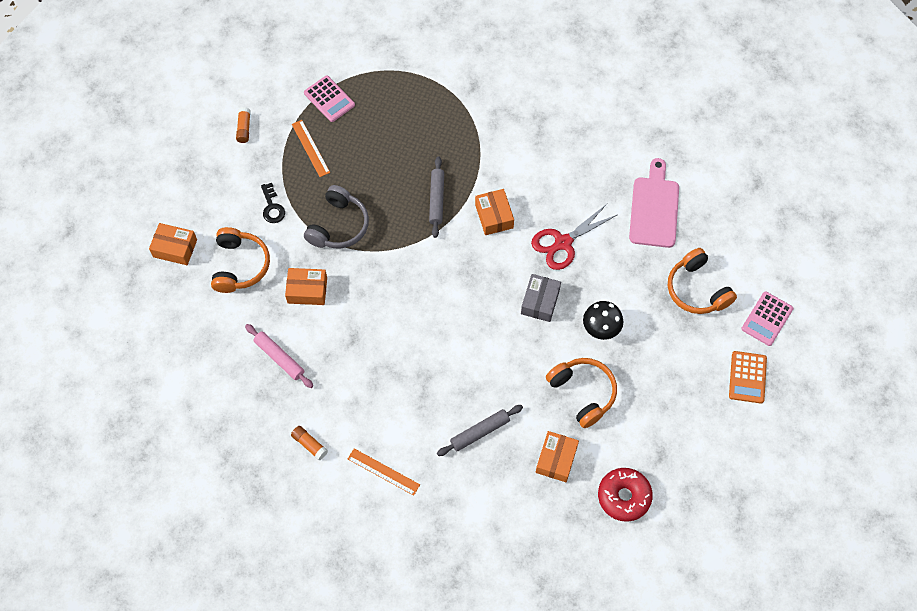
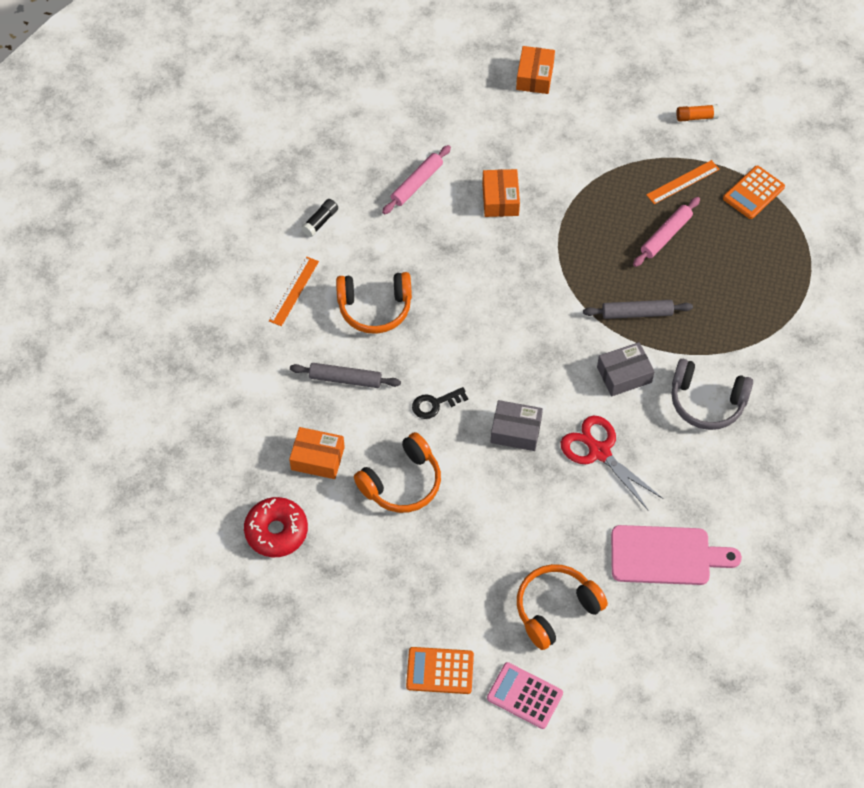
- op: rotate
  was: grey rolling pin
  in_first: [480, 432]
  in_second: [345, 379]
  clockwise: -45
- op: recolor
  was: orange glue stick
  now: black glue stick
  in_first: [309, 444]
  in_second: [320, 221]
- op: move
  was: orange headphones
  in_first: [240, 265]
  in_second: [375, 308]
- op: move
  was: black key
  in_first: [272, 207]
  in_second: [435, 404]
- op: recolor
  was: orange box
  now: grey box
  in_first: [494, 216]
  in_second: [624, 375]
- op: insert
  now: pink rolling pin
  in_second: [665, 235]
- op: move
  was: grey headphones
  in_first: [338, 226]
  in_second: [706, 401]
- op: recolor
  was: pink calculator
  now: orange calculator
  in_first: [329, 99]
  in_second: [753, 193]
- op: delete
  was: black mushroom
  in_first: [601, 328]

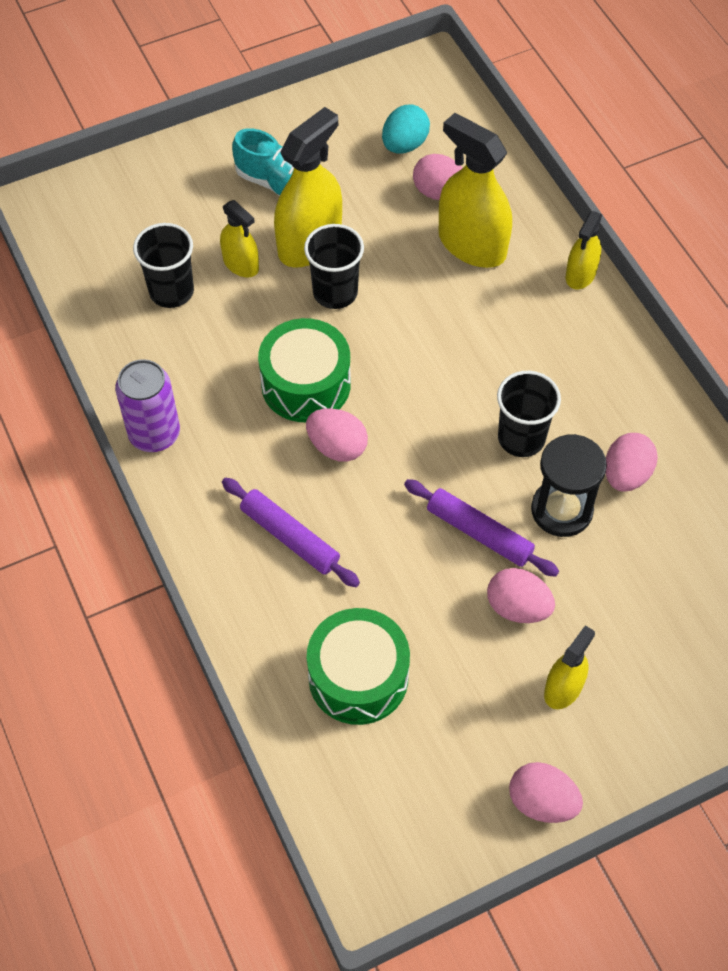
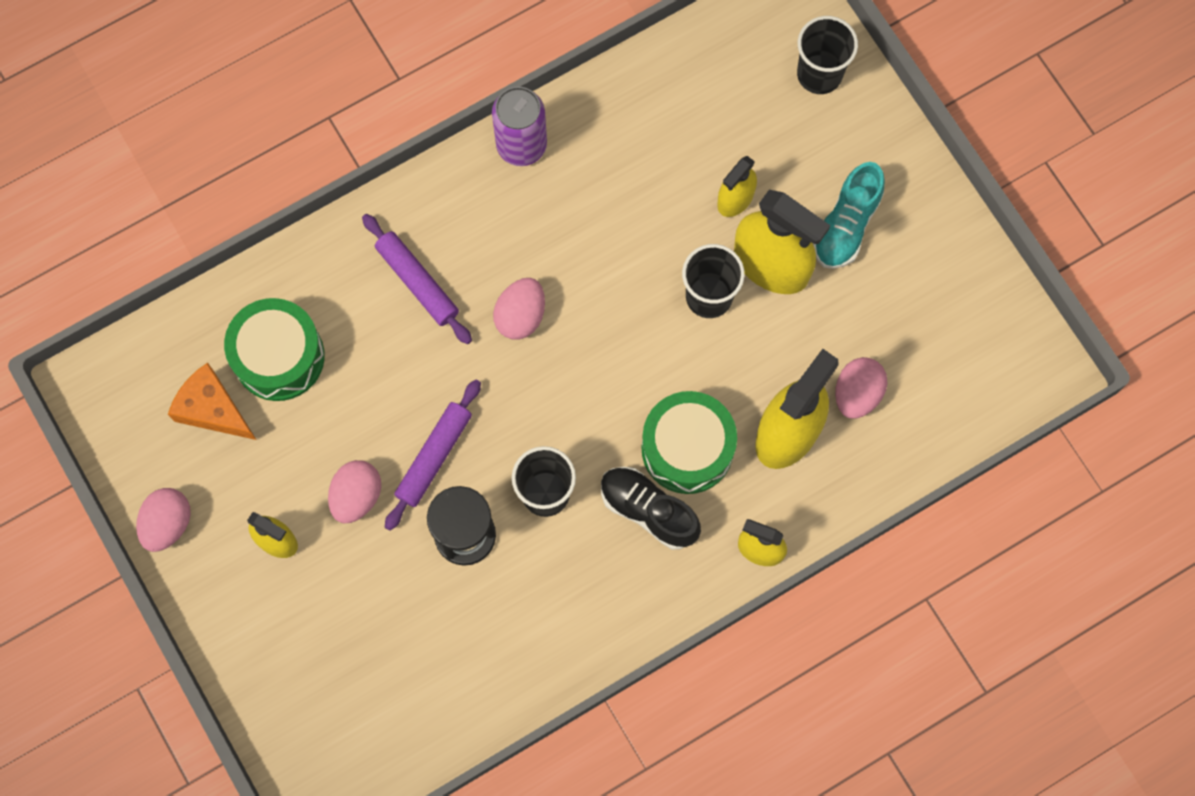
- op: insert
  now: orange cheese
  in_second: [212, 409]
- op: rotate
  was: purple rolling pin
  in_first: [290, 537]
  in_second: [417, 282]
  clockwise: -75
- op: insert
  now: black shoe
  in_second: [648, 510]
- op: move
  was: green drum
  in_first: [306, 384]
  in_second: [687, 448]
- op: move
  was: black cup
  in_first: [171, 291]
  in_second: [819, 74]
- op: delete
  was: turquoise egg
  in_first: [404, 145]
- op: delete
  was: pink egg
  in_first: [626, 474]

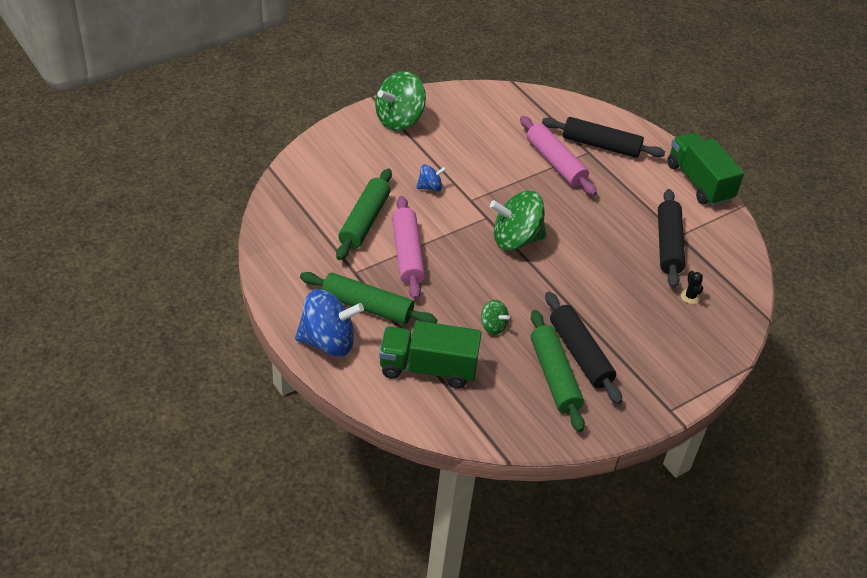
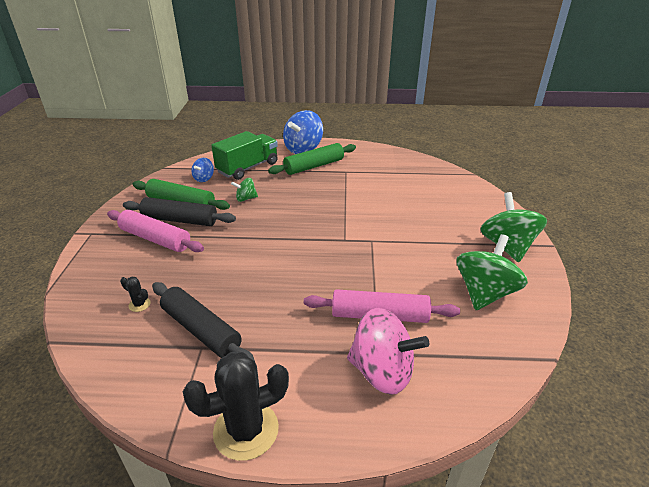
- op: move
  was: pink rolling pin
  in_first: [407, 254]
  in_second: [155, 239]
- op: replace
  was: green truck
  now: black cactus
  in_first: [699, 182]
  in_second: [246, 430]
- op: move
  was: blue spinning top
  in_first: [430, 187]
  in_second: [204, 178]
- op: replace
  was: black rolling pin
  now: pink spinning top
  in_first: [601, 145]
  in_second: [382, 371]
- op: move
  was: green spinning top
  in_first: [516, 239]
  in_second: [484, 293]
- op: delete
  was: green rolling pin
  in_first: [364, 221]

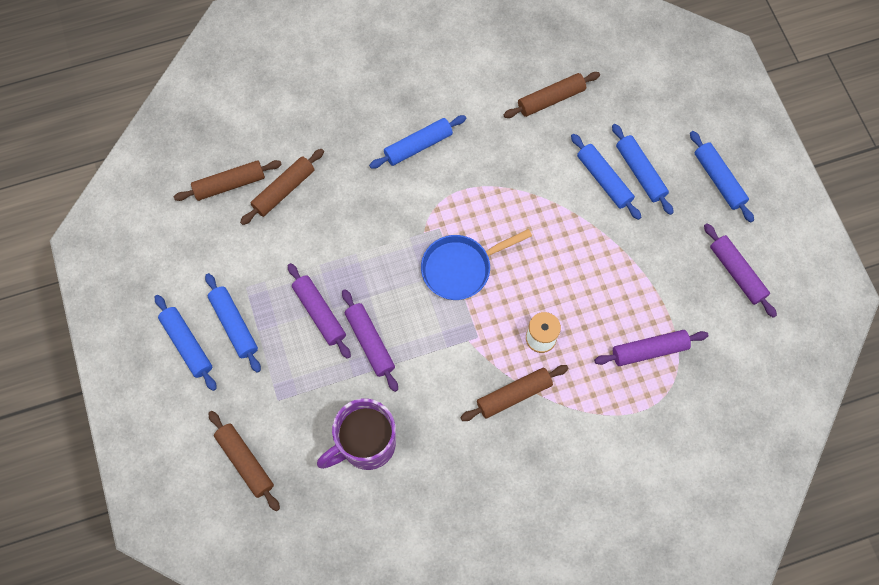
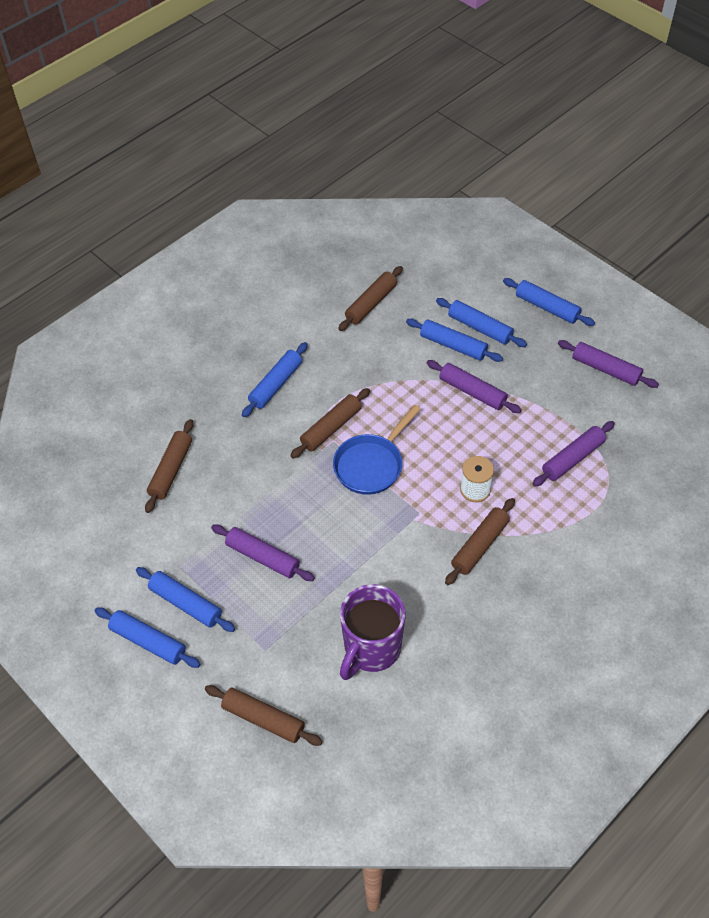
- op: move
  was: brown rolling pin
  in_first: [229, 184]
  in_second: [331, 428]
- op: move
  was: purple rolling pin
  in_first: [370, 342]
  in_second: [472, 392]

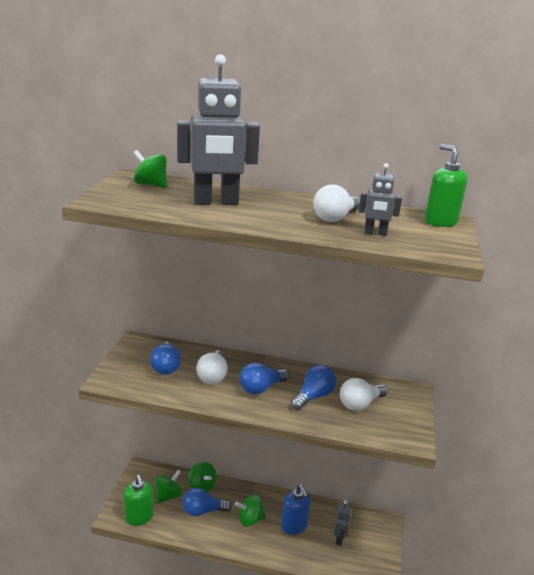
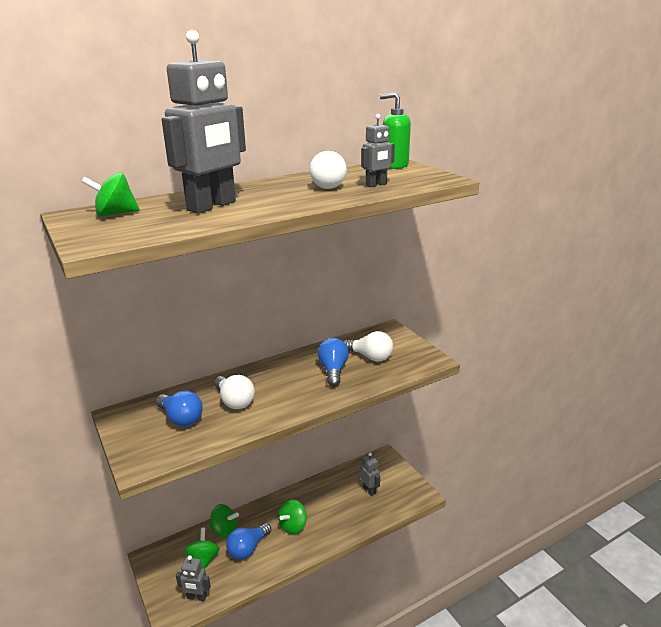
- op: replace
  was: green soap dispenser
  now: grey robot
  in_first: [139, 517]
  in_second: [196, 597]
- op: rotate
  was: white light bulb
  in_first: [360, 404]
  in_second: [370, 357]
  clockwise: -75
- op: delete
  was: blue light bulb
  in_first: [261, 388]
- op: delete
  was: blue soap dispenser
  in_first: [294, 526]

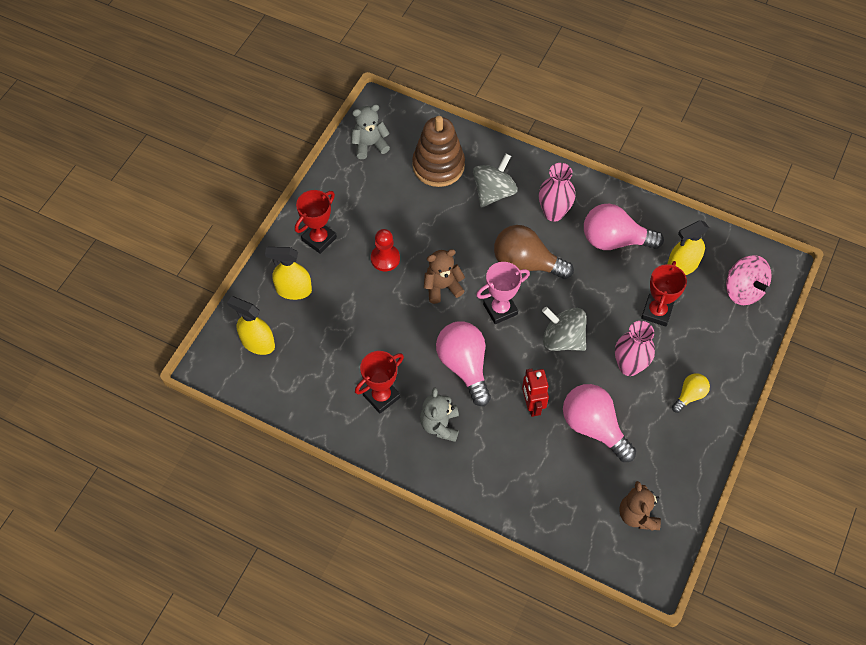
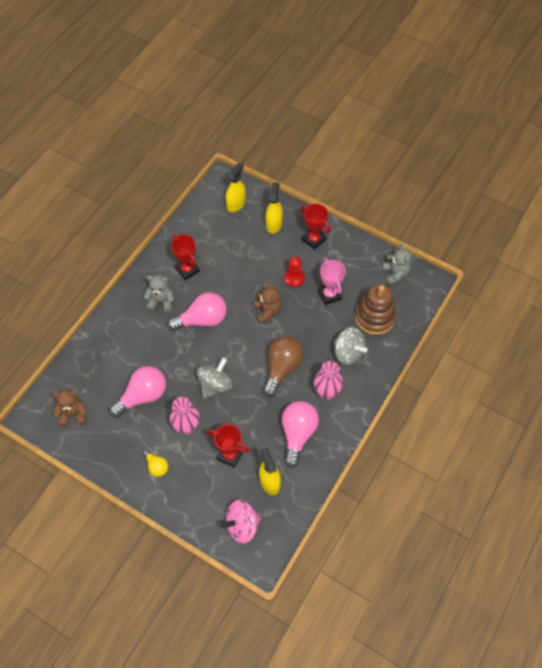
- op: move
  was: pink trophy
  in_first: [500, 309]
  in_second: [329, 295]
- op: delete
  was: red robot
  in_first: [532, 405]

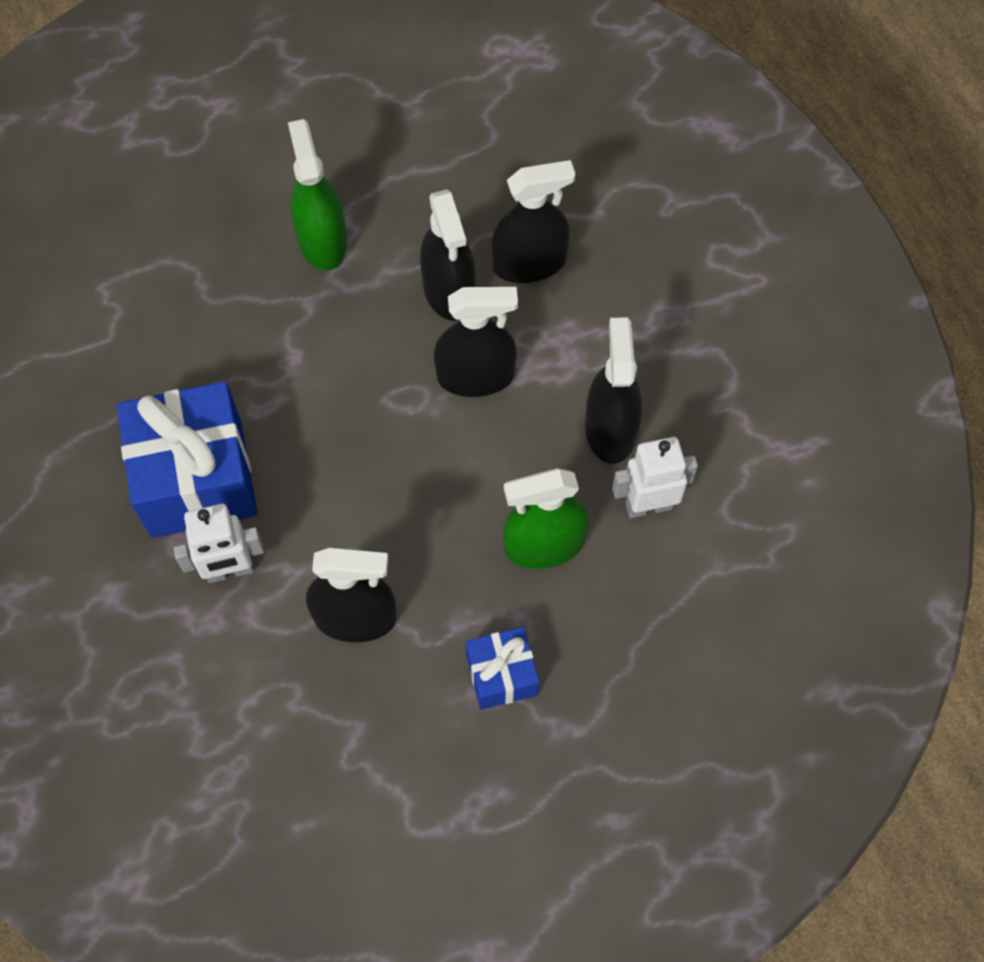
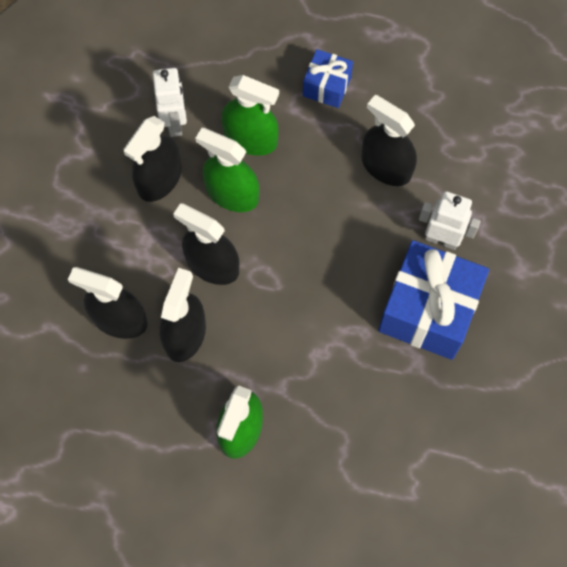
- op: rotate
  was: white robot
  in_first: [648, 505]
  in_second: [175, 122]
  clockwise: -120
- op: insert
  now: green spray bottle
  in_second: [232, 193]

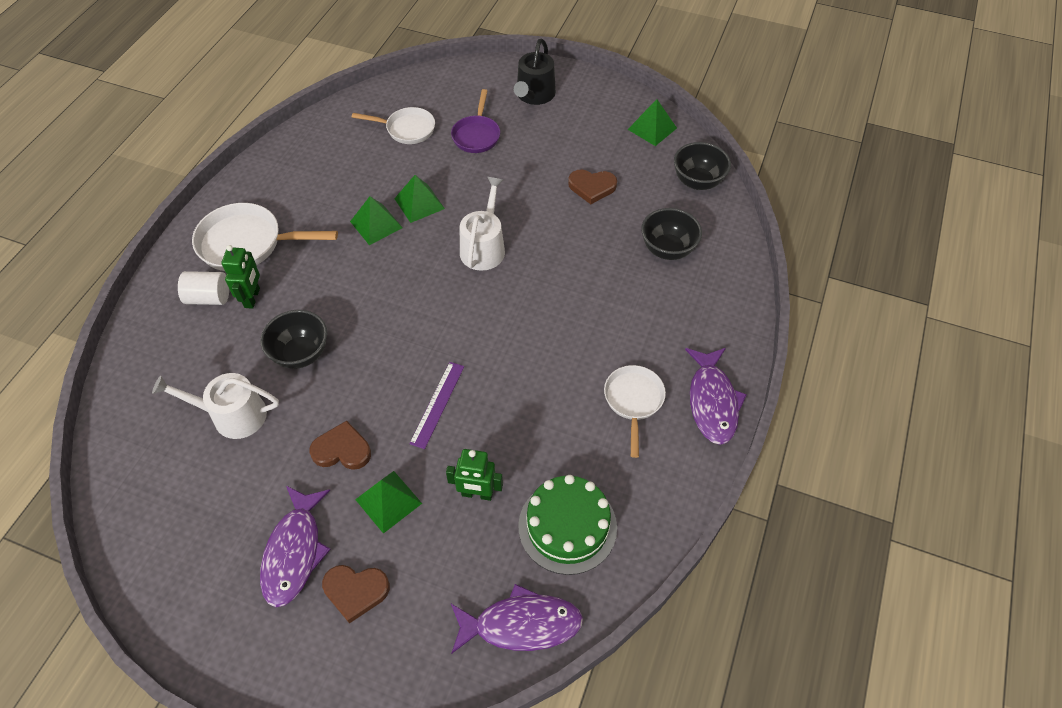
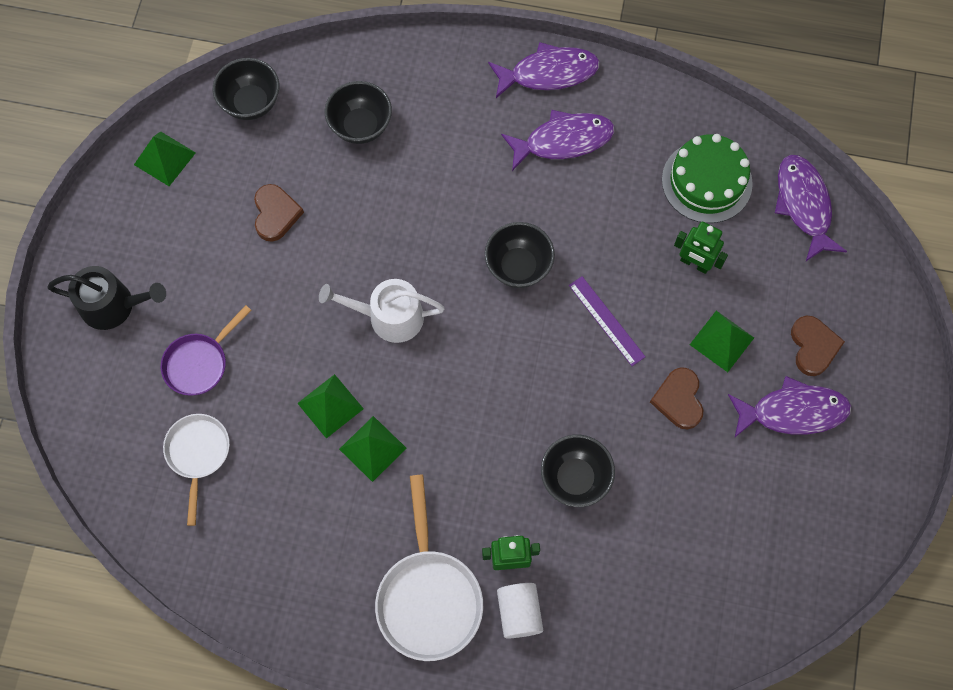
- op: rotate
  was: purple pan
  in_first: [476, 135]
  in_second: [200, 363]
  clockwise: 135
- op: insert
  now: black bowl
  in_second: [518, 266]
- op: replace
  was: white pan
  now: purple fish
  in_first: [633, 401]
  in_second: [563, 141]
- op: rotate
  was: purple ruler
  in_first: [437, 404]
  in_second: [606, 321]
  clockwise: 45
- op: rotate
  was: green robot
  in_first: [477, 494]
  in_second: [694, 263]
  clockwise: 120
- op: delete
  was: white watering can
  in_first: [232, 415]

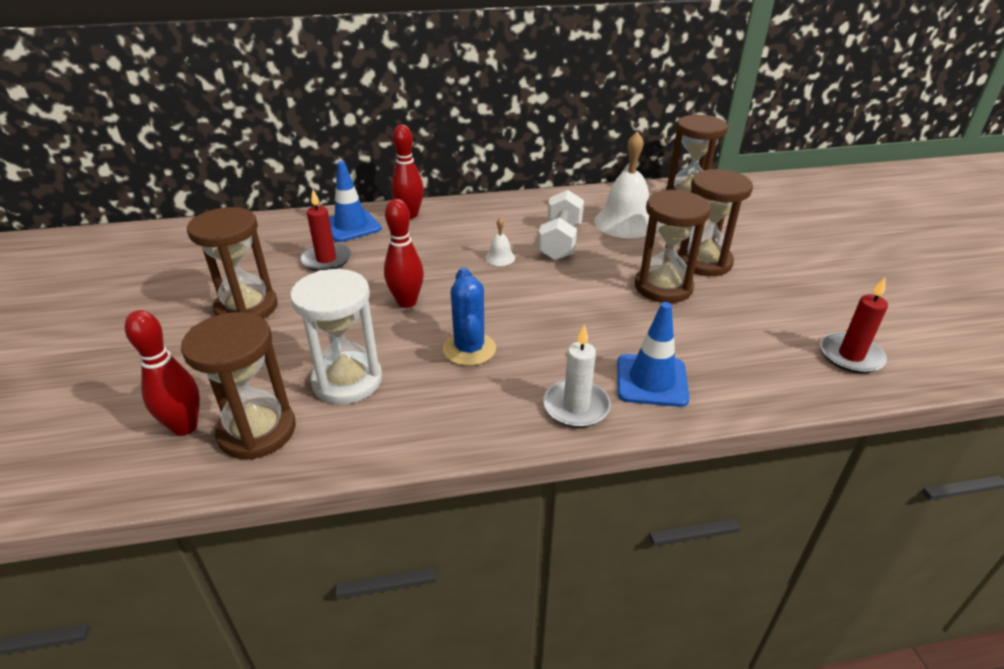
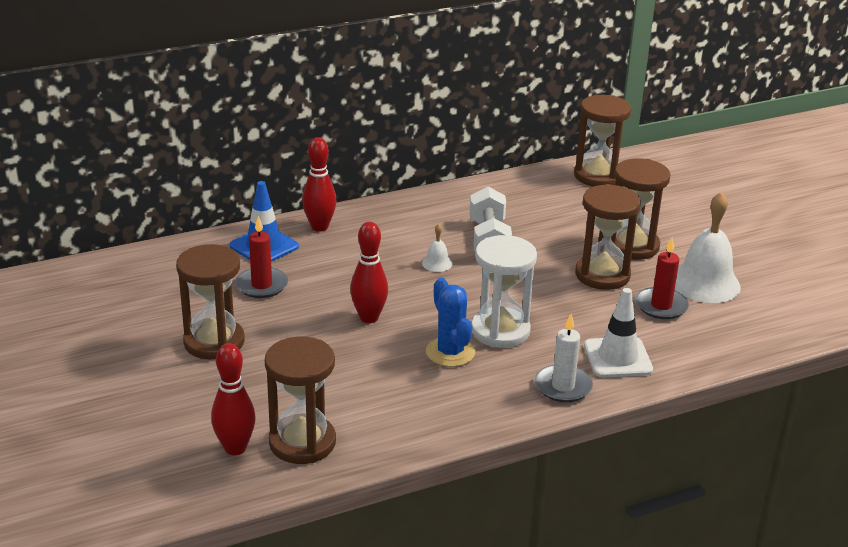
- op: move
  was: white hourglass
  in_first: [347, 381]
  in_second: [500, 331]
- op: recolor
  was: blue traffic cone
  now: white traffic cone
  in_first: [651, 380]
  in_second: [617, 358]
- op: move
  was: red candle
  in_first: [850, 356]
  in_second: [661, 306]
- op: move
  was: white bell
  in_first: [625, 223]
  in_second: [705, 283]

